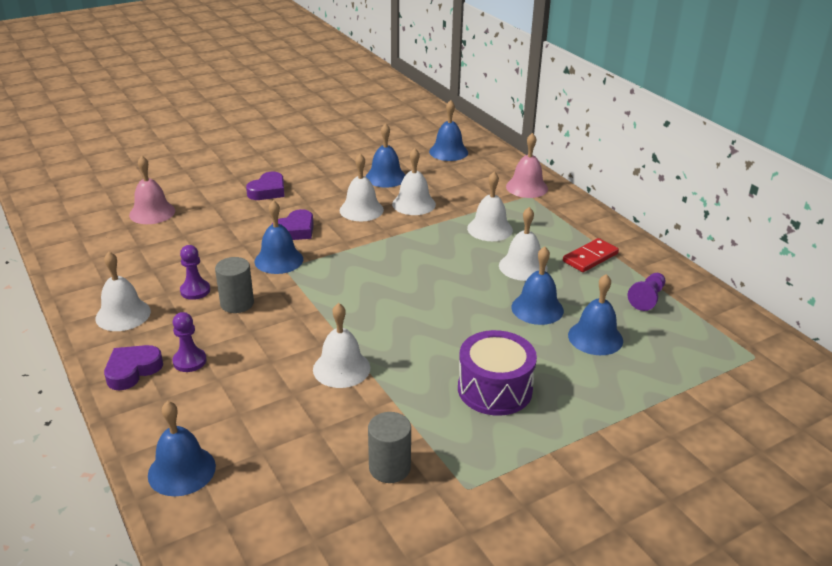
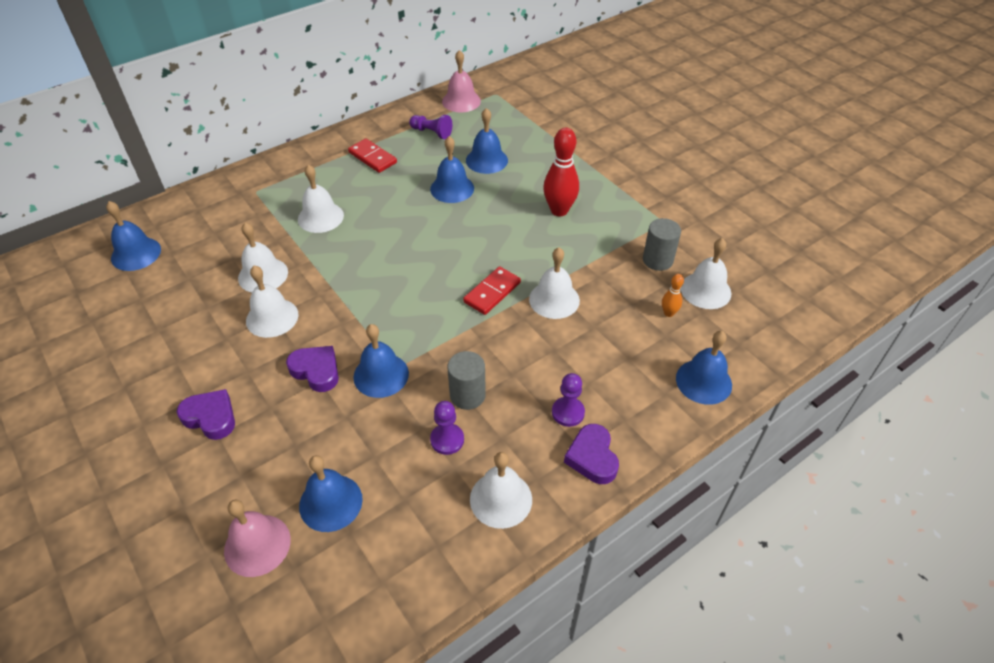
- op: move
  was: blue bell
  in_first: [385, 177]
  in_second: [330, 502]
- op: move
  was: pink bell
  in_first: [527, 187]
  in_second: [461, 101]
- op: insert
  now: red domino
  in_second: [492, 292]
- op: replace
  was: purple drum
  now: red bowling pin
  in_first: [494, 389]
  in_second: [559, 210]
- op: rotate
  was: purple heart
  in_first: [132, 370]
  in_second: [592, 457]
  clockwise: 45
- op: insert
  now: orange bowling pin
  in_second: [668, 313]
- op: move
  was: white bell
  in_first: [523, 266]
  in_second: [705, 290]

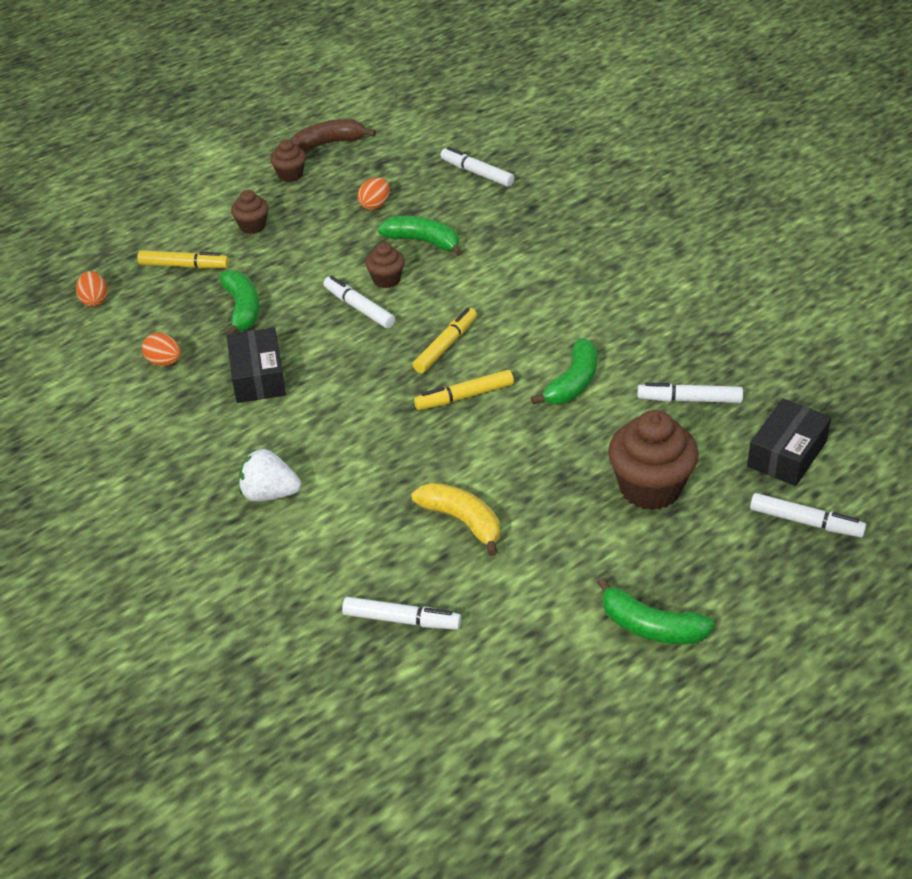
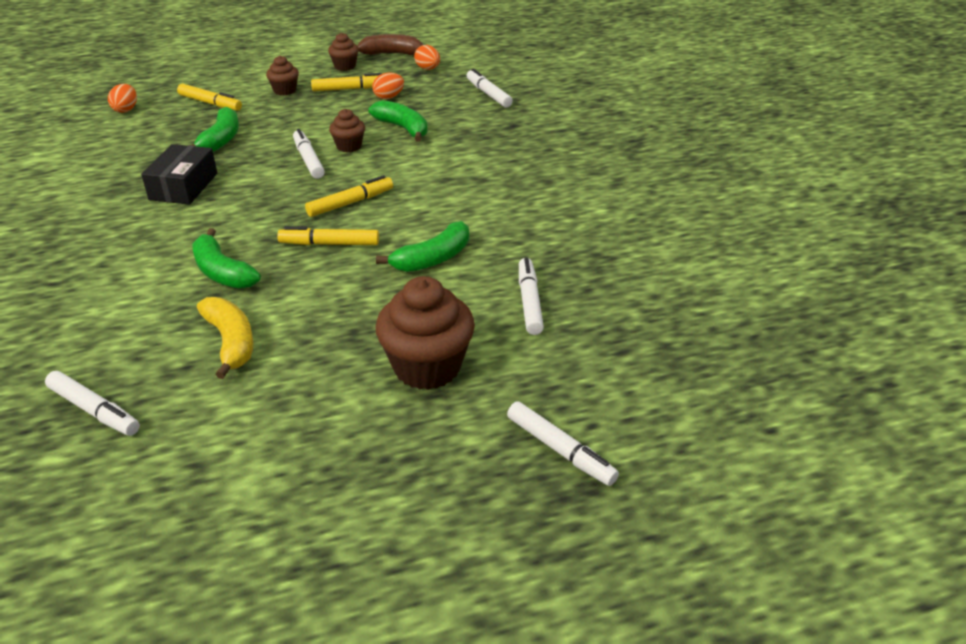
- op: move
  was: green banana
  in_first: [651, 627]
  in_second: [222, 272]
- op: insert
  now: yellow marker
  in_second: [349, 89]
- op: move
  was: orange egg
  in_first: [164, 362]
  in_second: [428, 69]
- op: rotate
  was: white marker
  in_first: [689, 400]
  in_second: [529, 302]
  clockwise: 60
- op: delete
  was: white strawberry
  in_first: [269, 494]
- op: delete
  was: black box
  in_first: [787, 454]

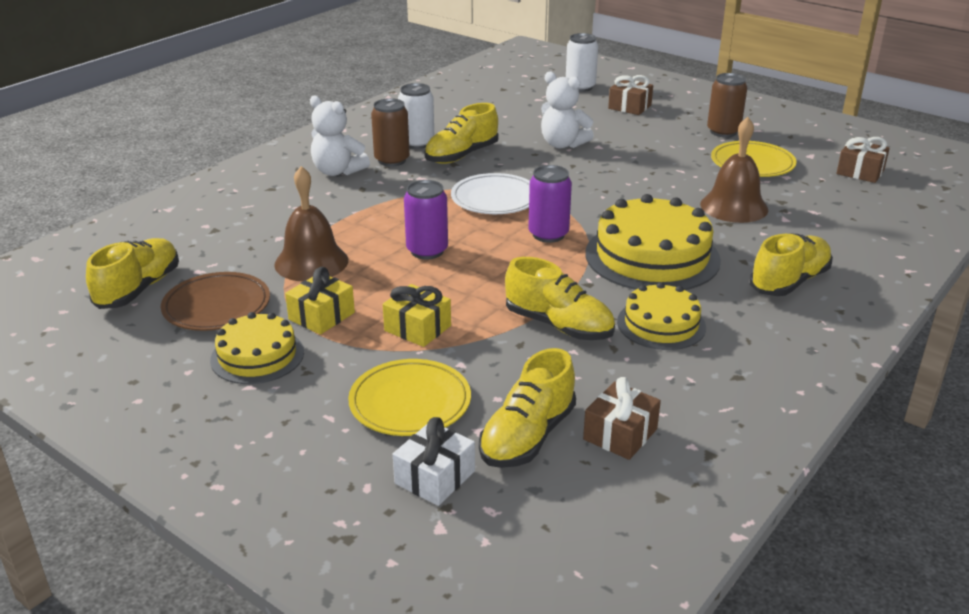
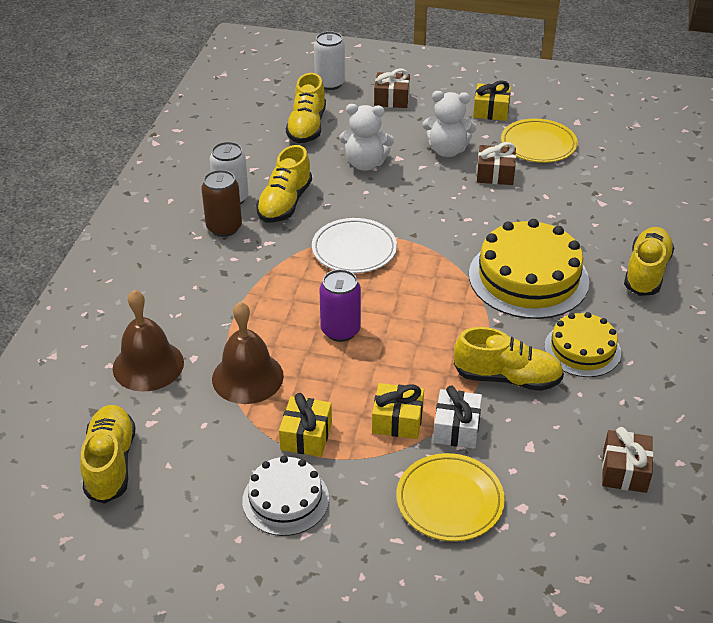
- op: move
  was: brown bell
  in_first: [734, 206]
  in_second: [148, 365]
- op: recolor
  was: yellow cake
  now: white cake
  in_first: [257, 356]
  in_second: [285, 499]
- op: move
  was: yellow shoe
  in_first: [527, 436]
  in_second: [307, 127]
- op: move
  was: white teddy bear
  in_first: [337, 171]
  in_second: [447, 150]
- op: move
  was: white gift
  in_first: [435, 477]
  in_second: [456, 428]
- op: replace
  was: brown can
  now: yellow gift
  in_first: [723, 132]
  in_second: [491, 111]
- op: move
  was: brown gift
  in_first: [860, 172]
  in_second: [495, 174]
- op: delete
  was: brown plate
  in_first: [217, 307]
- op: delete
  was: purple can
  in_first: [548, 234]

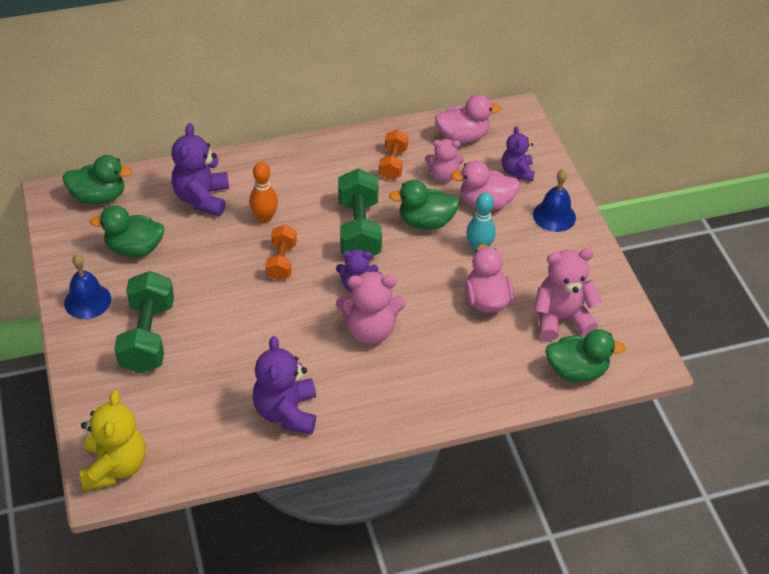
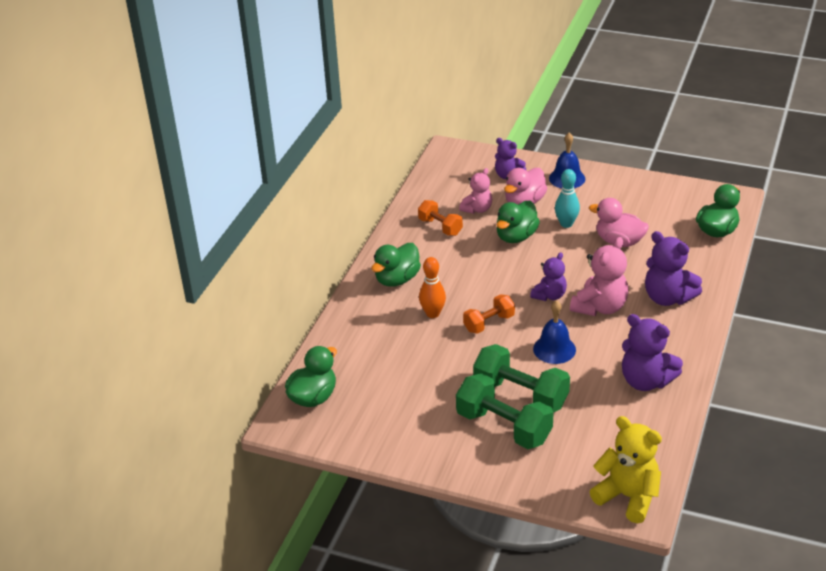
- op: move
  was: green duck
  in_first: [134, 248]
  in_second: [397, 279]
- op: rotate
  was: orange dumbbell
  in_first: [281, 261]
  in_second: [489, 323]
  clockwise: -75
- op: move
  was: green dumbbell
  in_first: [359, 230]
  in_second: [520, 395]
- op: move
  was: blue bell
  in_first: [87, 301]
  in_second: [554, 349]
- op: move
  was: purple teddy bear
  in_first: [202, 198]
  in_second: [667, 297]
- op: delete
  was: pink duck
  in_first: [463, 136]
- op: delete
  was: pink teddy bear
  in_first: [561, 318]

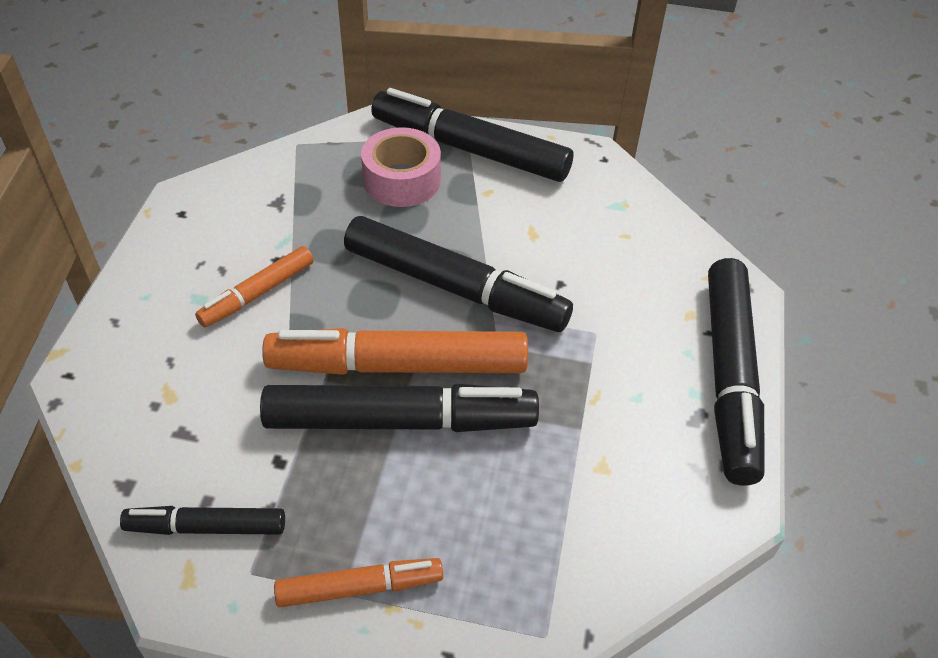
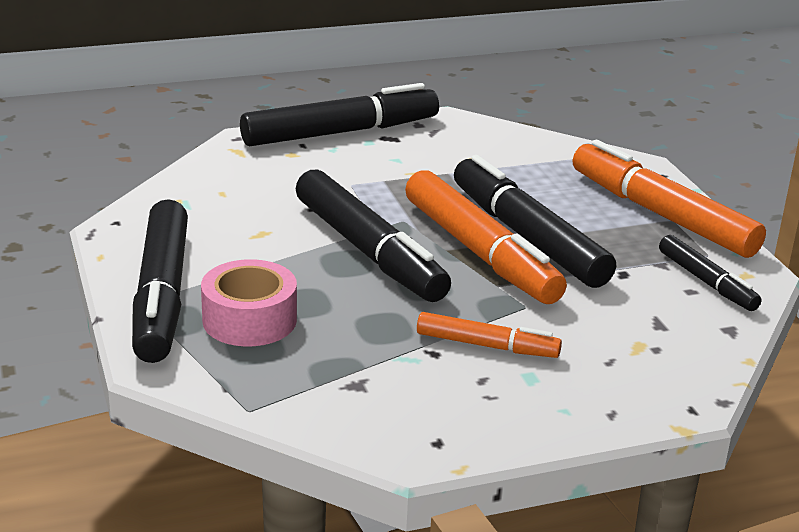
- op: rotate
  was: black marker
  in_first: [455, 287]
  in_second: [369, 251]
  clockwise: 150
- op: resize
  was: orange marker
  in_first: [360, 587]
  in_second: [661, 214]
  ratio: 1.85

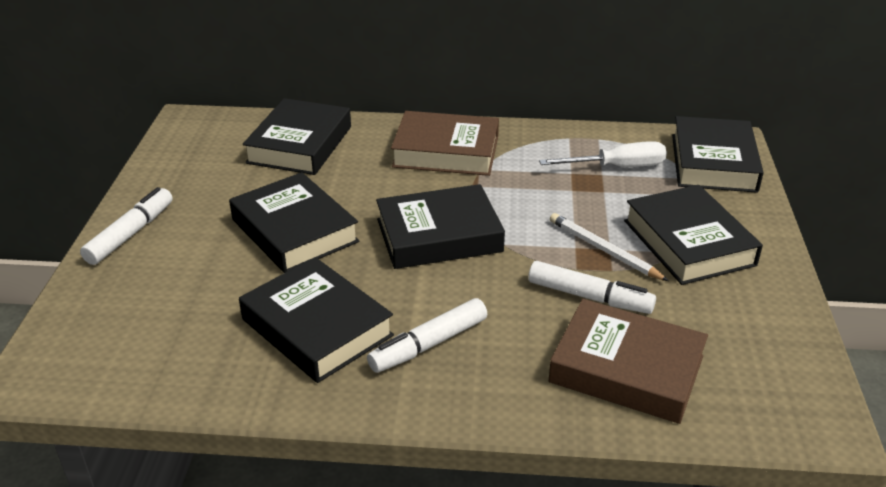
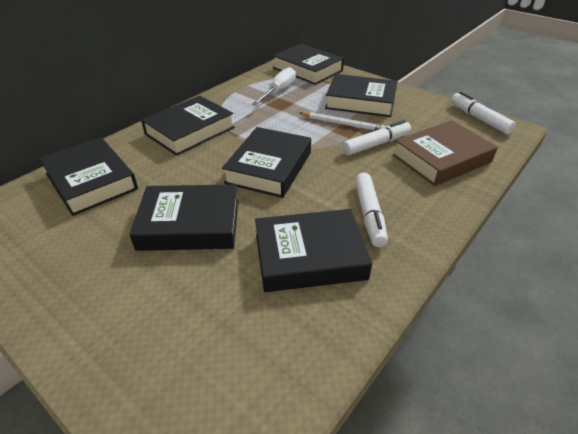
- op: recolor
  was: brown book
  now: black book
  in_first: [446, 151]
  in_second: [190, 131]
- op: rotate
  was: white pencil
  in_first: [604, 250]
  in_second: [342, 124]
  clockwise: -150
- op: move
  was: white marker
  in_first: [131, 234]
  in_second: [479, 118]

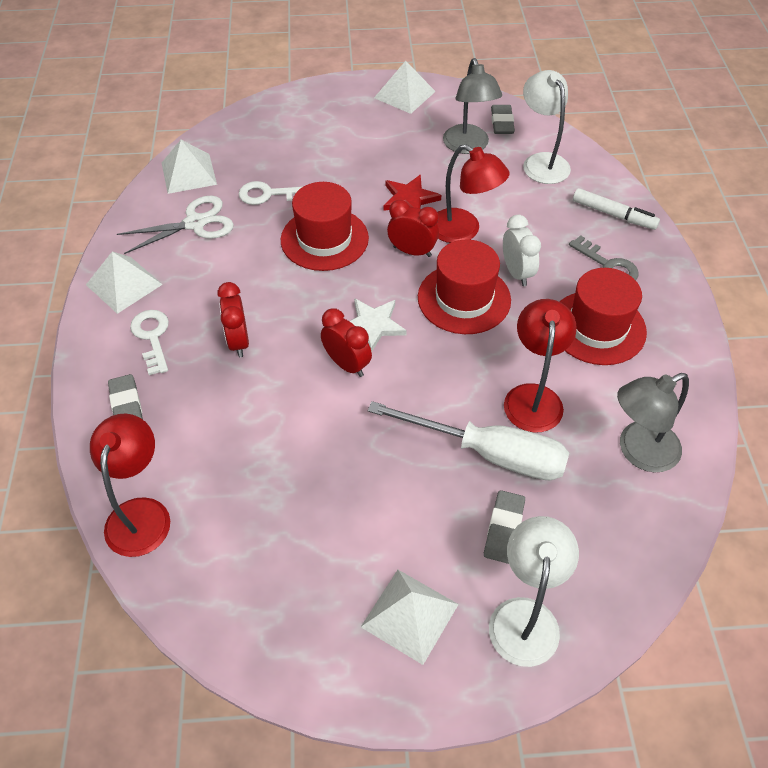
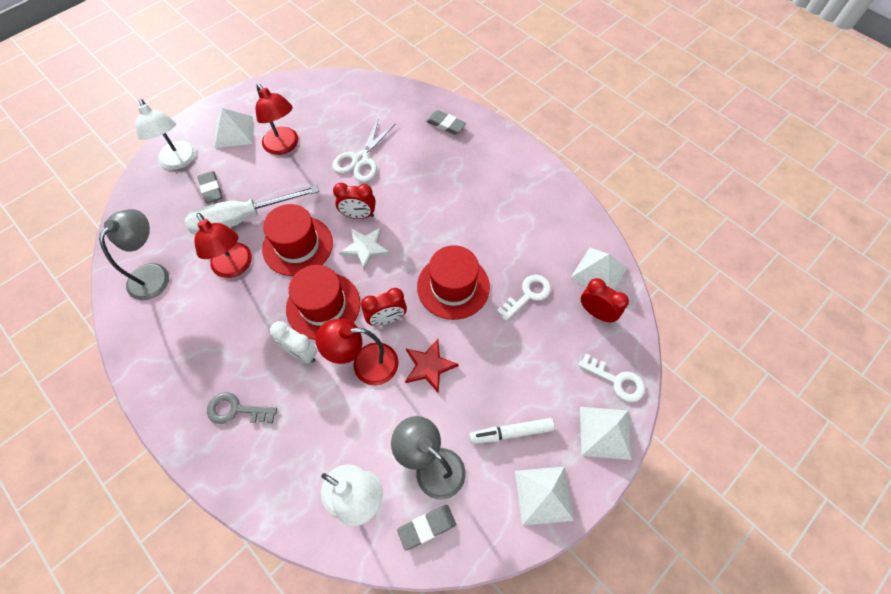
- op: move
  was: red lamp
  in_first: [141, 513]
  in_second: [284, 146]
- op: move
  was: red hat
  in_first: [597, 327]
  in_second: [297, 245]
- op: move
  was: white scissors
  in_first: [195, 223]
  in_second: [360, 160]
- op: rotate
  was: grey eraser
  in_first: [502, 122]
  in_second: [427, 527]
  clockwise: -75
- op: move
  was: white marker
  in_first: [613, 215]
  in_second: [511, 432]
- op: move
  was: white key
  in_first: [152, 337]
  in_second: [616, 380]
- op: move
  was: white pyramid
  in_first: [124, 284]
  in_second: [605, 432]
- op: move
  was: red clock
  in_first: [238, 342]
  in_second: [596, 312]

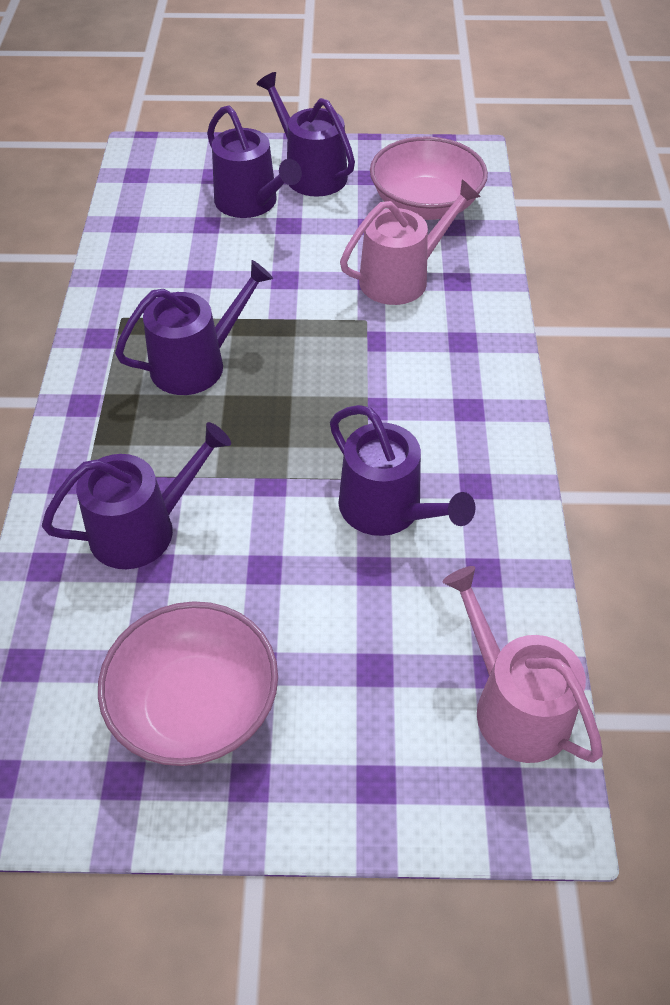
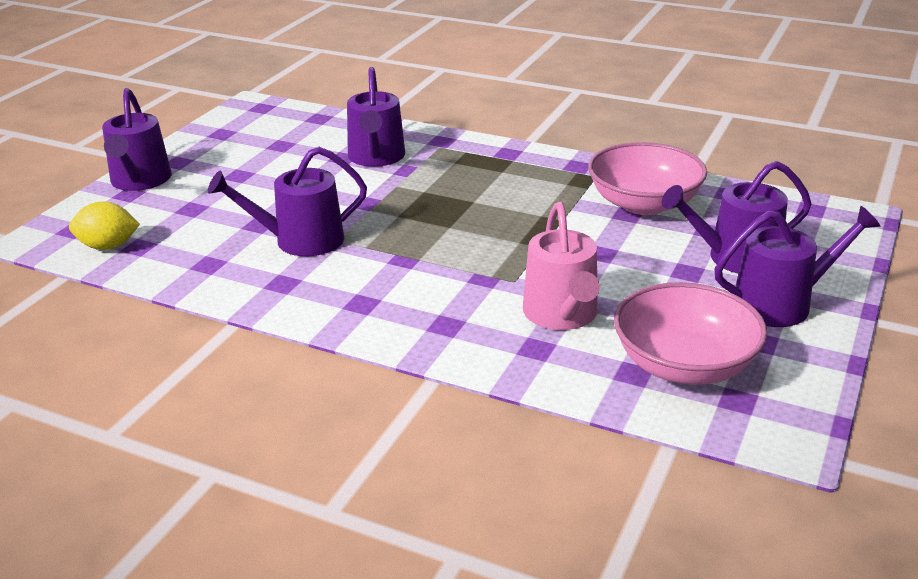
- op: replace
  was: pink watering can
  now: yellow lemon
  in_first: [514, 706]
  in_second: [108, 246]
- op: move
  was: purple watering can
  in_first: [196, 364]
  in_second: [140, 181]
- op: move
  was: pink bowl
  in_first: [195, 706]
  in_second: [644, 204]

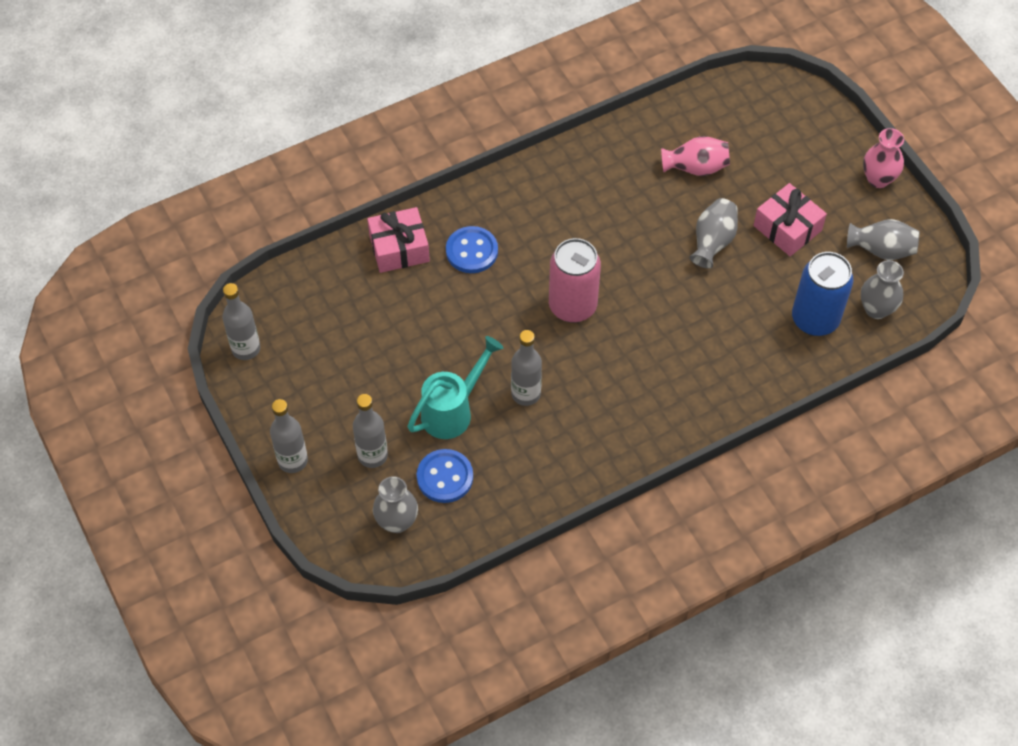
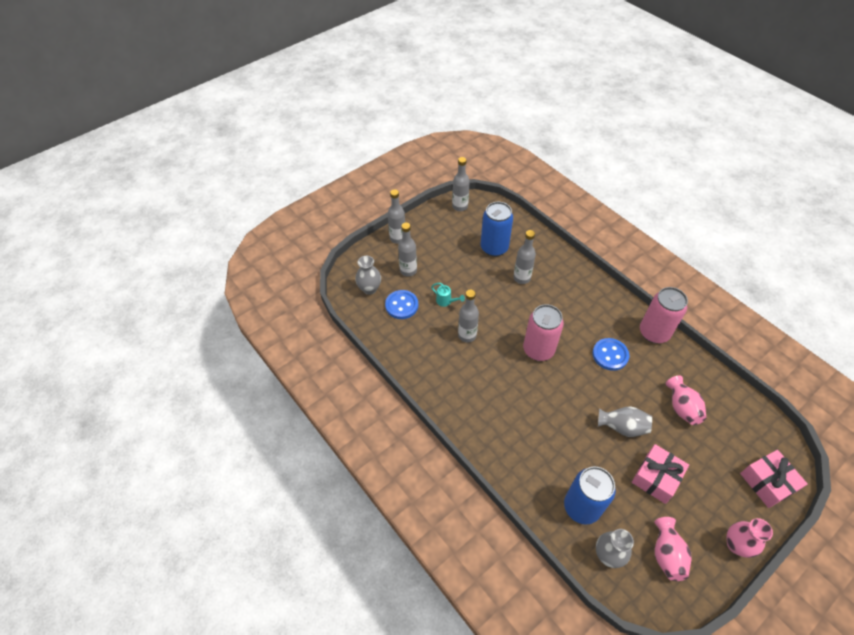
- op: resize
  was: turquoise watering can
  in_first: [453, 410]
  in_second: [446, 301]
  ratio: 0.51
- op: insert
  now: blue can
  in_second: [494, 248]
- op: insert
  now: grey bottle
  in_second: [521, 278]
- op: move
  was: blue button
  in_first: [472, 251]
  in_second: [610, 355]
- op: insert
  now: pink can
  in_second: [654, 333]
- op: recolor
  was: grey vase
  now: pink vase
  in_first: [881, 250]
  in_second: [666, 554]
- op: move
  was: pink gift
  in_first: [399, 248]
  in_second: [767, 482]

